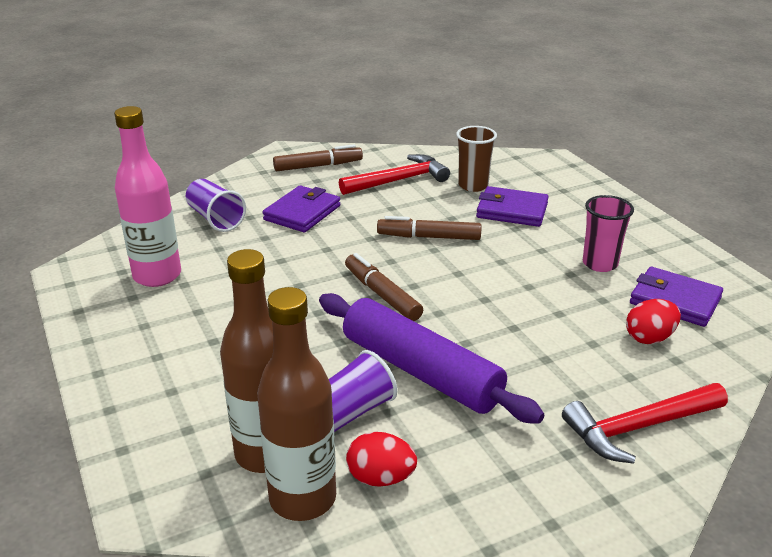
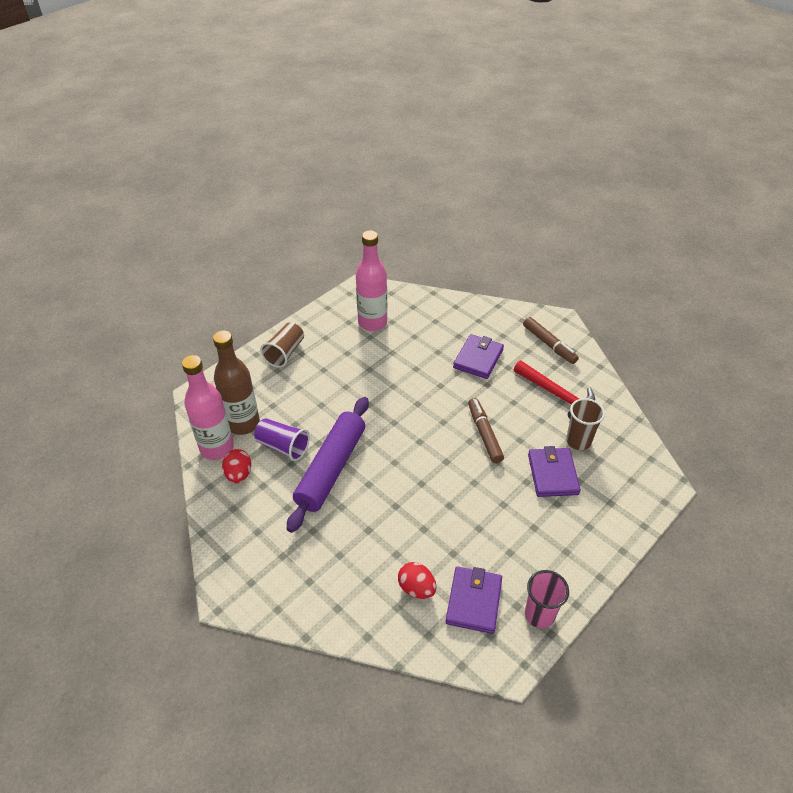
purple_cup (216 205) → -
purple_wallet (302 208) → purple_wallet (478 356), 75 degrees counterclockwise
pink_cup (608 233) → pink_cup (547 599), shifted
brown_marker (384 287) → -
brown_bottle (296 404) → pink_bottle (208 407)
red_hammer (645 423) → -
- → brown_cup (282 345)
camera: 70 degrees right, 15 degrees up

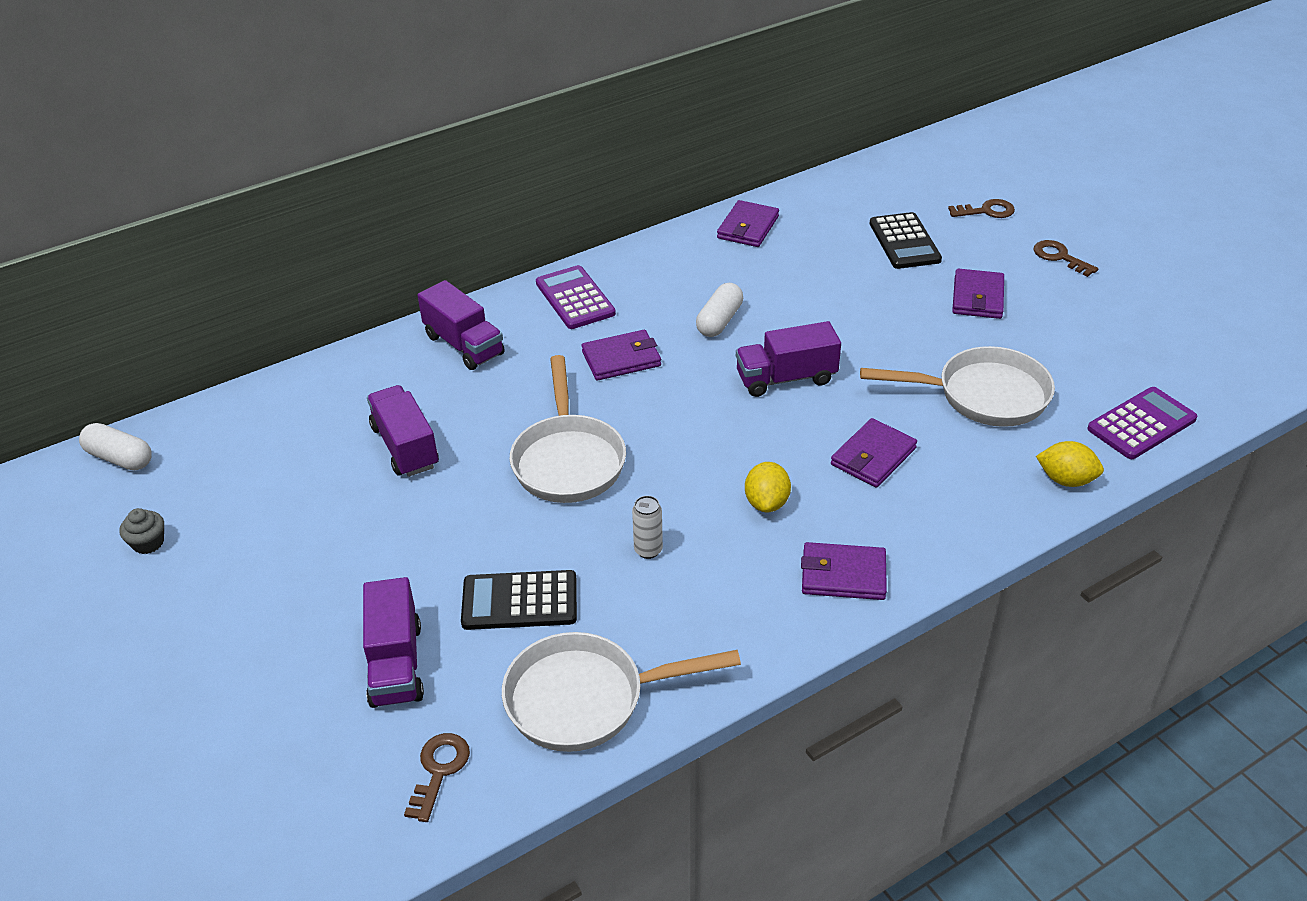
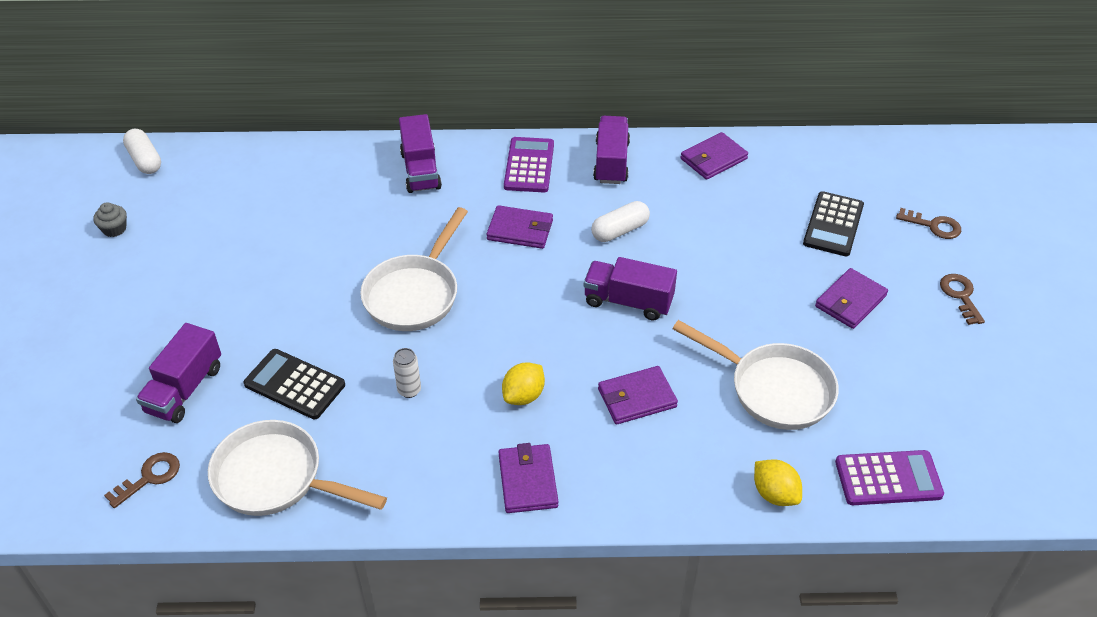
purple_truck (403 431) → purple_truck (611 150), shifted
purple_wallet (844 571) → purple_wallet (528 478), 45 degrees clockwise
camera: 30 degrees right, 5 degrees up

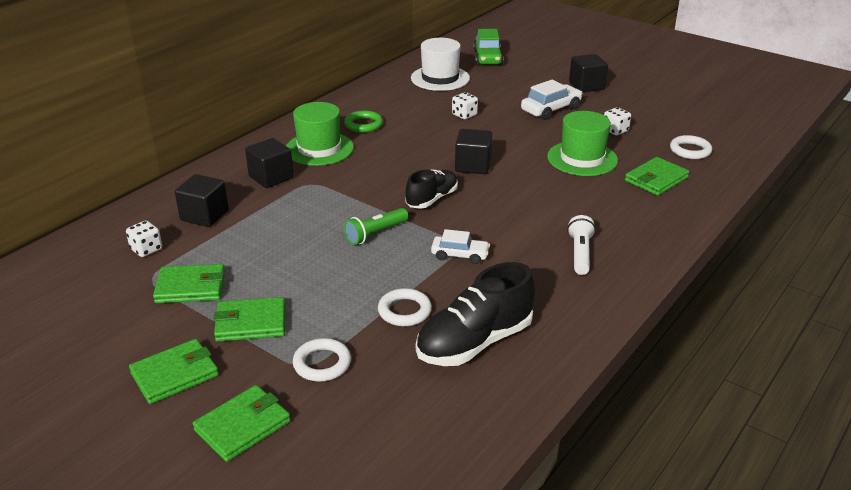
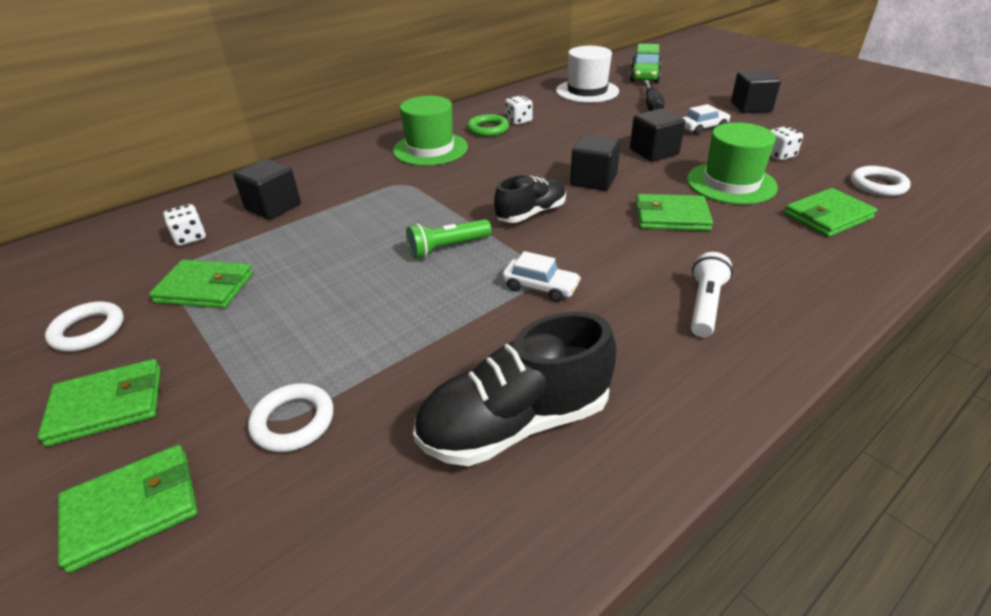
white_car (552 100) → white_car (707 119), x0.67
white_dice (465 105) → white_dice (519 110), shifted
black_cube (269 163) → black_cube (657 135), shifted
white_ring (405 307) → white_ring (84 326), shifted
green_wallet (249 319) → green_wallet (674 212), shifted
- → black_screwdriver (654 95)
camera: 15 degrees right, 5 degrees up

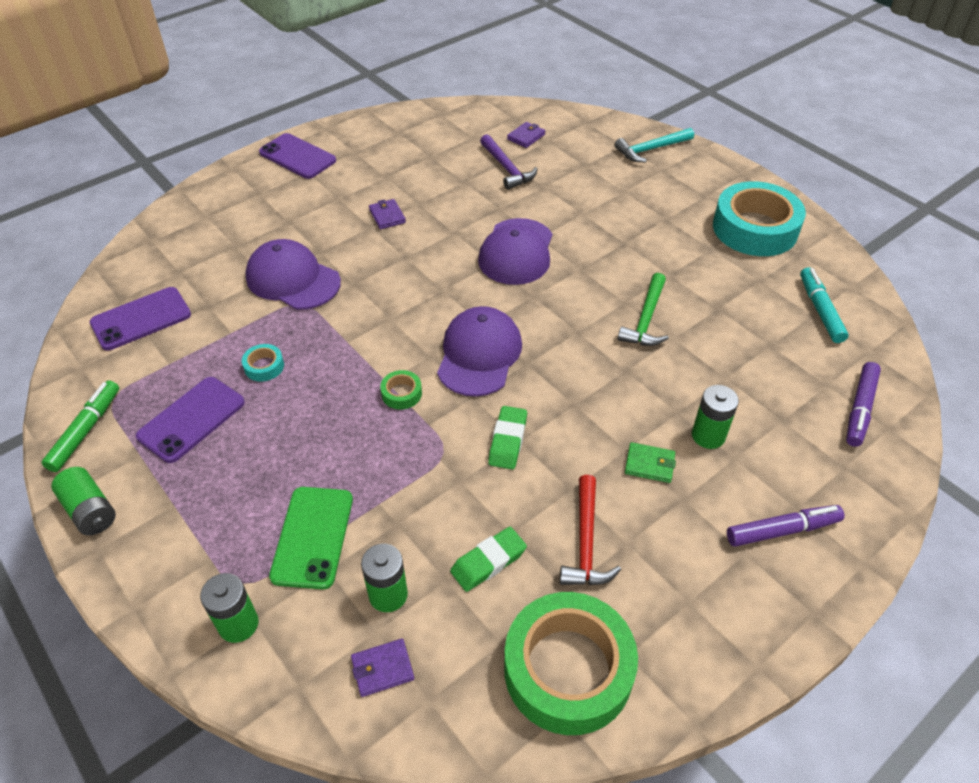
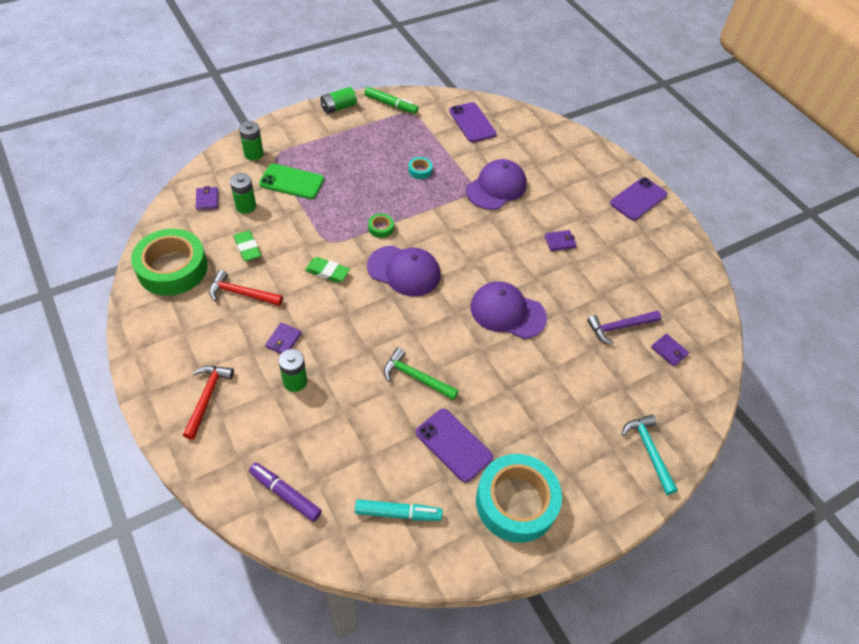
purple_phone (190 420) → purple_phone (454 446), shifted
green_wallet (650 462) → purple_wallet (283 338)
purple_marker (785 526) → red_hammer (208 403)
camera: 95 degrees right, 5 degrees up

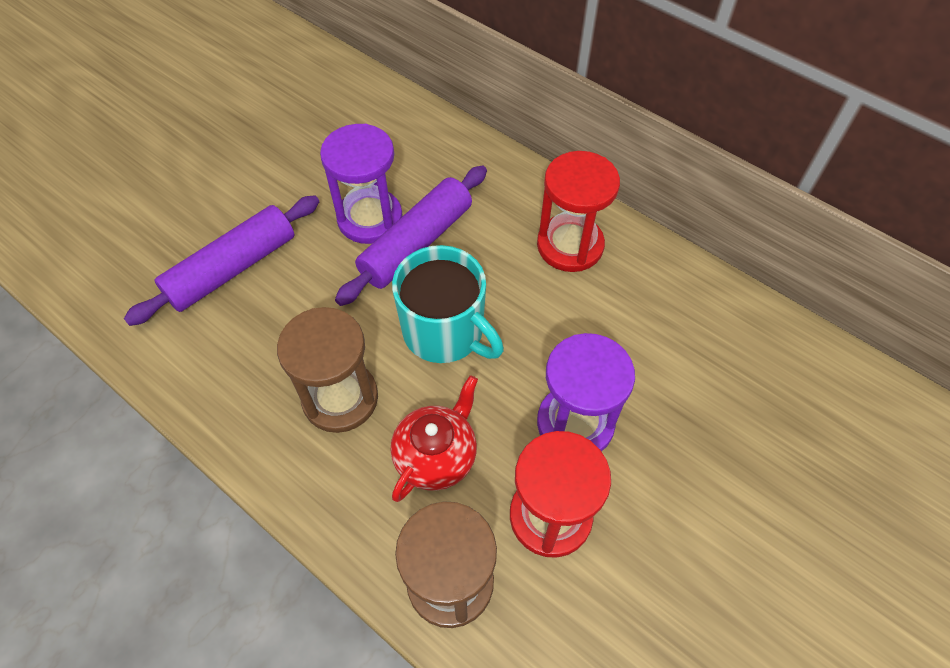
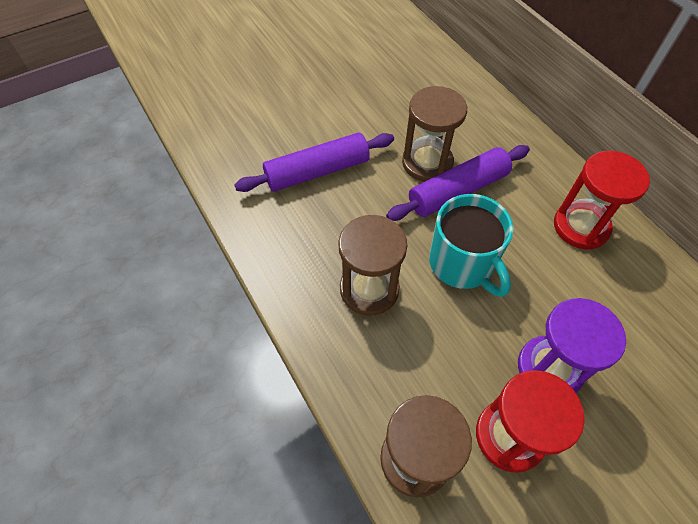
purple_hourglass (361 184) → brown_hourglass (434 134)
red_teapot (434 438) → -
camera: 20 degrees right, 0 degrees up

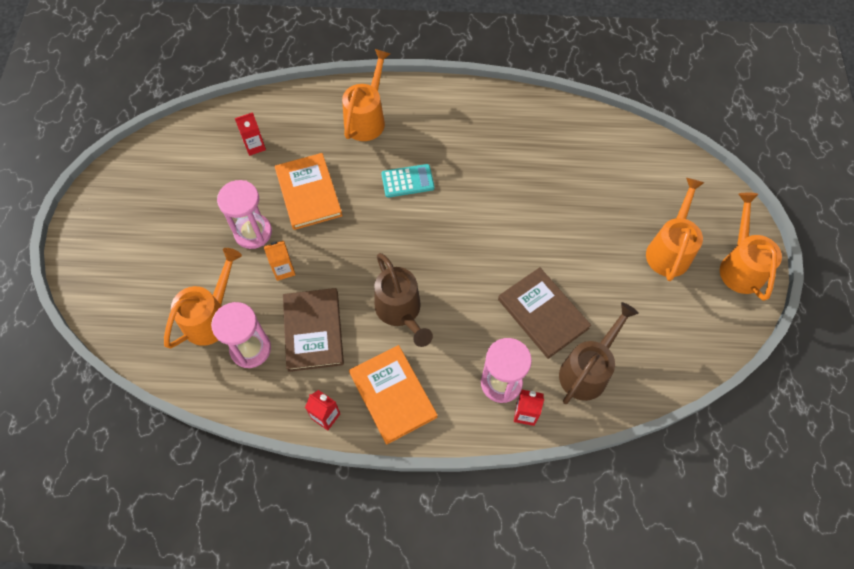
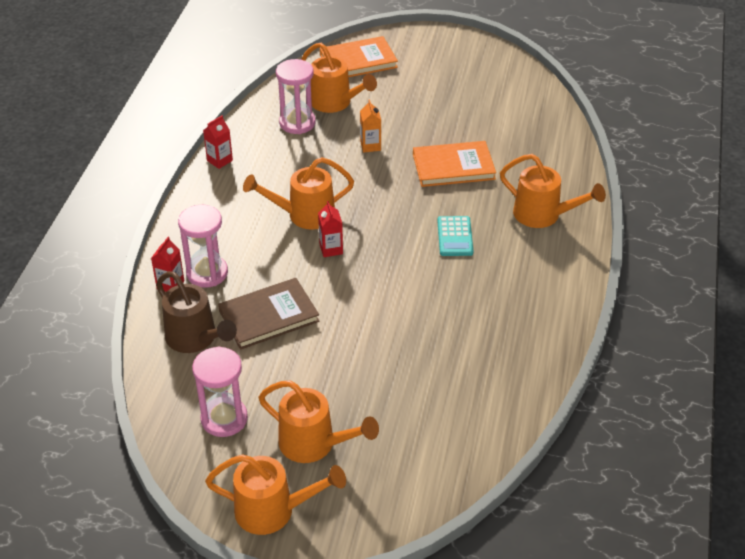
red_carton (250 134) → red_carton (330 229), shifted
pink_hourglass (244 214) → pink_hourglass (220 391), shifted
brown_watering_can (403 300) → orange_watering_can (298 193)
brown_book (313 330) → -
orange_book (393 394) → orange_book (359 56), shifted
camera: 100 degrees right, 20 degrees down

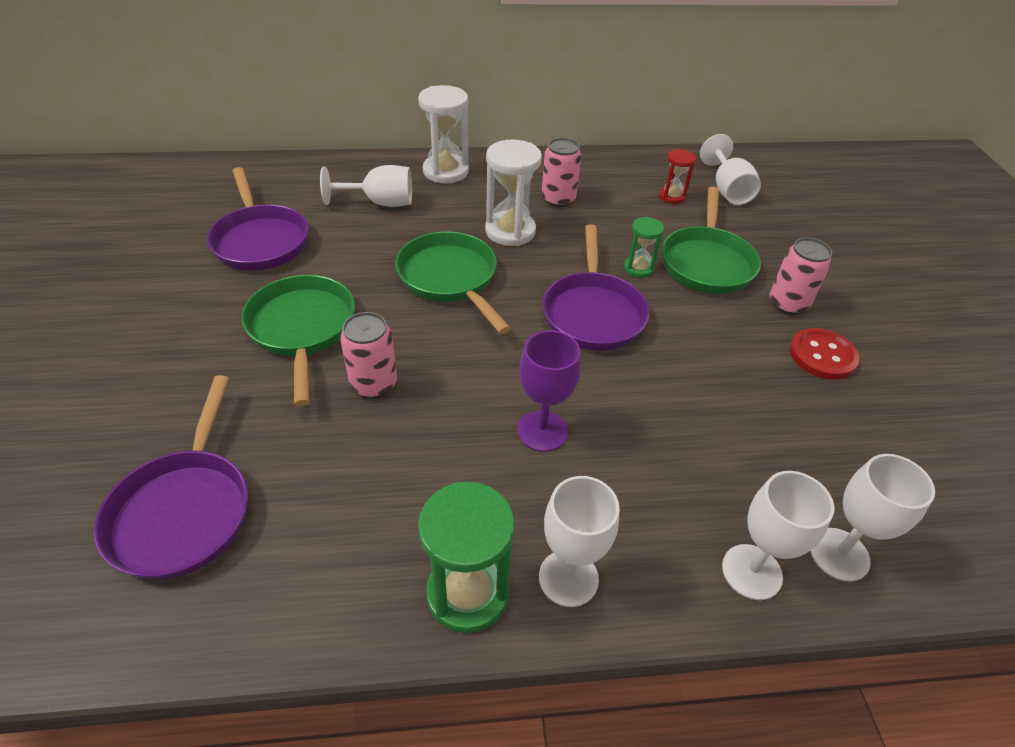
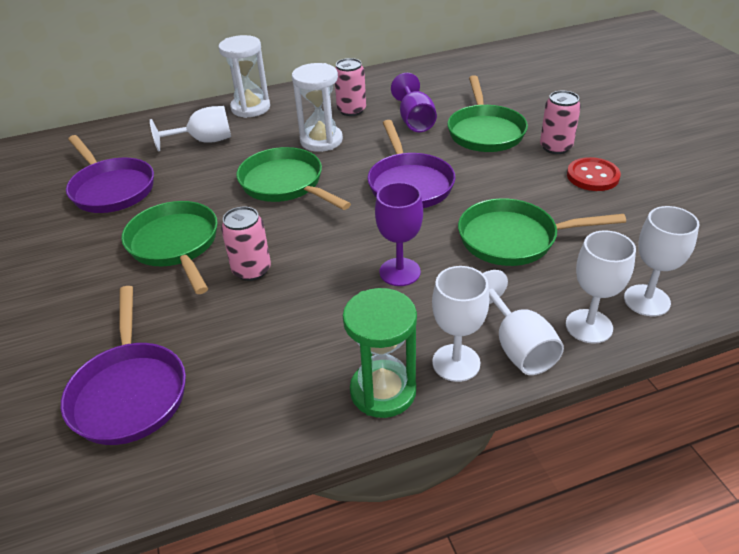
white_goblet (730 169) → white_goblet (523 322), shifted
red_hourglass (677 176) → -
green_hourglass (644 247) → -
- → purple_goblet (414 102)
- → green_pan (542 232)
camera: 10 degrees left, 5 degrees down

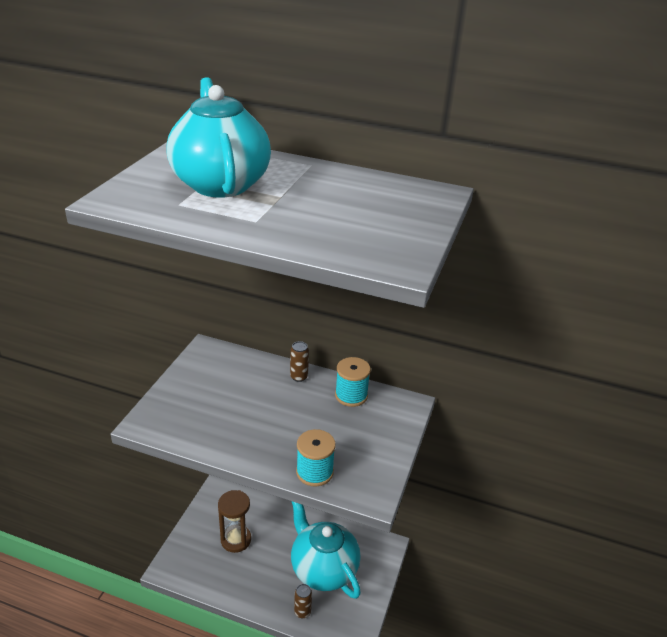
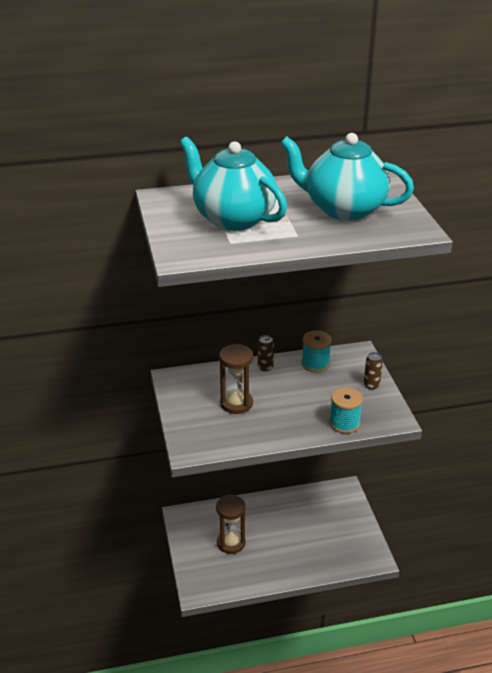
turquoise_teapot (326 550) → turquoise_teapot (347 177), shifted
brown_can (303 601) → brown_can (373 370), shifted
- → brown_hourglass (236 379)
camera: 30 degrees left, 0 degrees up

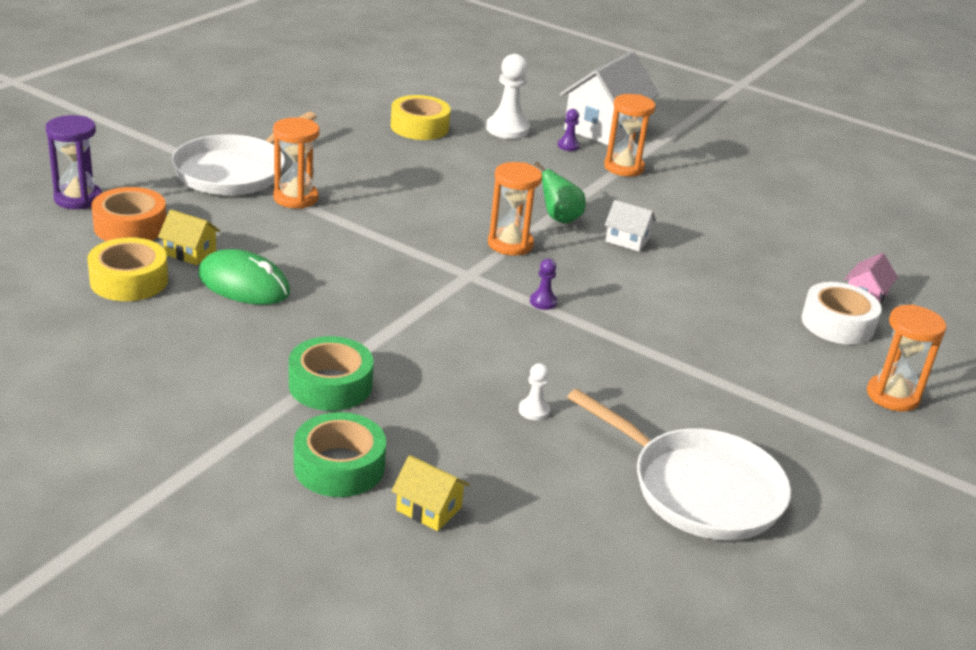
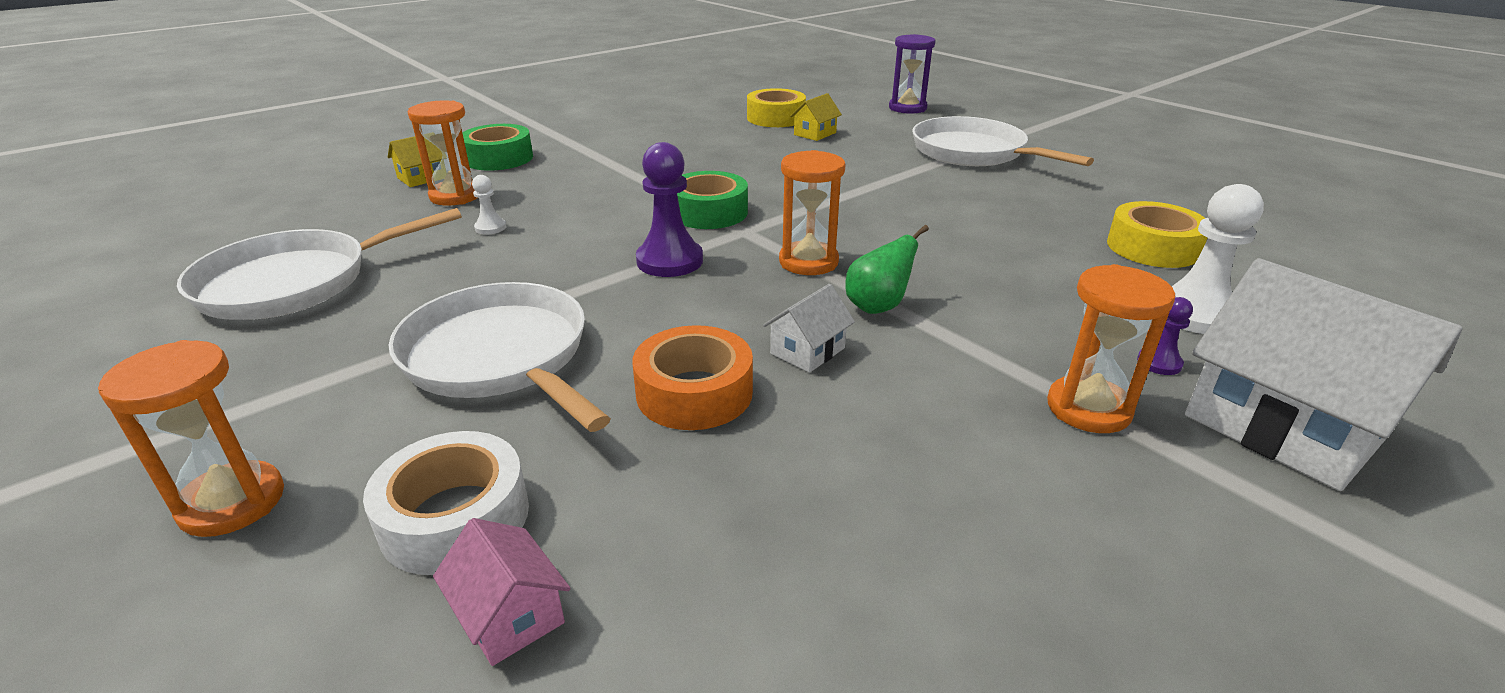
orange_hourglass (296 163) → orange_hourglass (442 153), shifted
orange_tape (129 214) → orange_tape (692 377), shifted
green_mouse (244 277) → -
purple_pawn (543 284) → purple_pawn (669 209), x2.01
green_tape (331 373) → green_tape (712 200), shifted
- → white_pan (500 357)
camera: 110 degrees right, 0 degrees up

